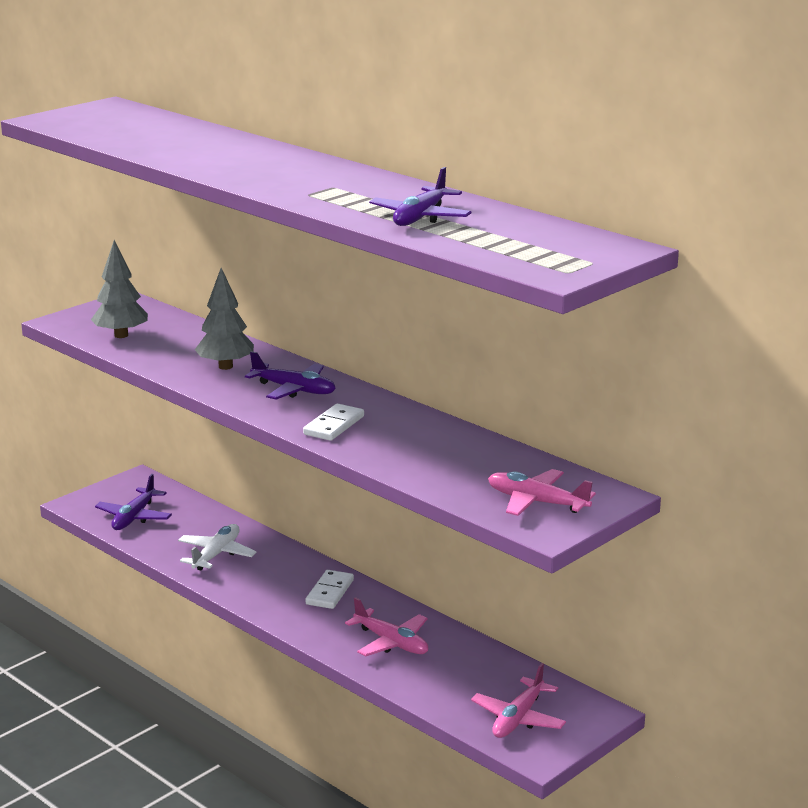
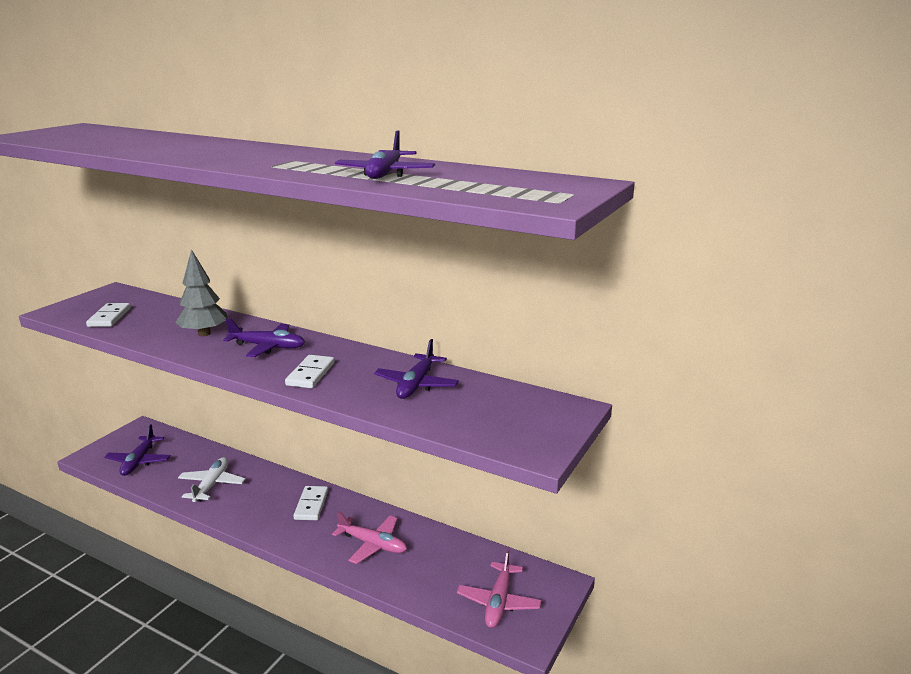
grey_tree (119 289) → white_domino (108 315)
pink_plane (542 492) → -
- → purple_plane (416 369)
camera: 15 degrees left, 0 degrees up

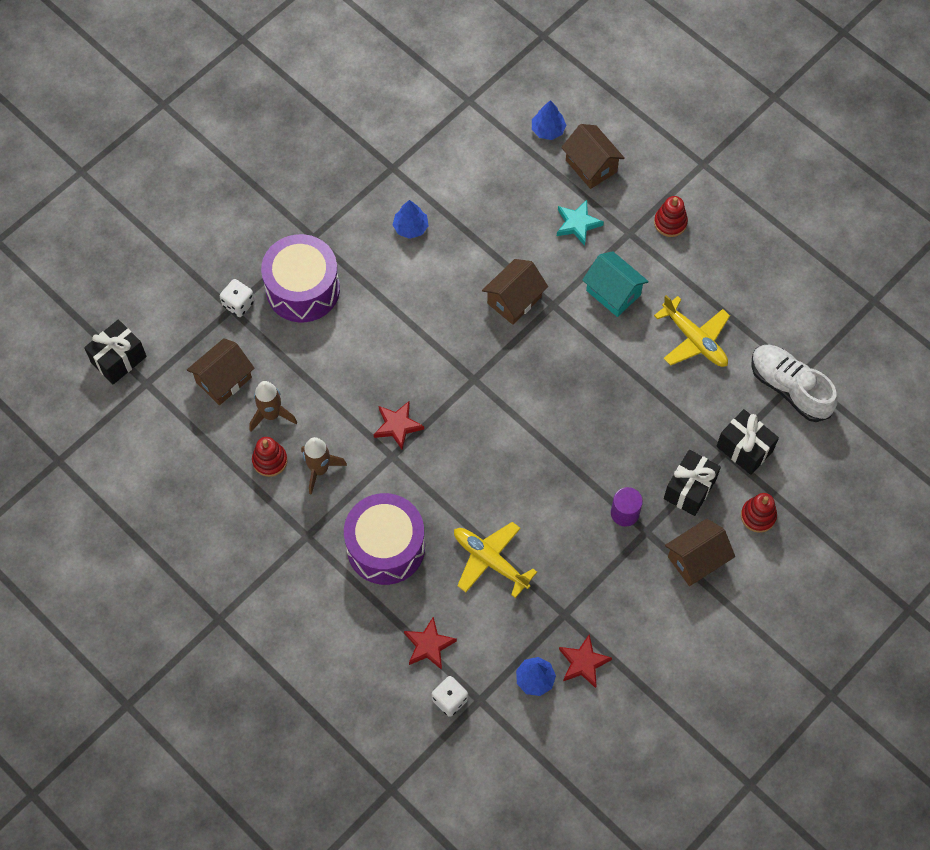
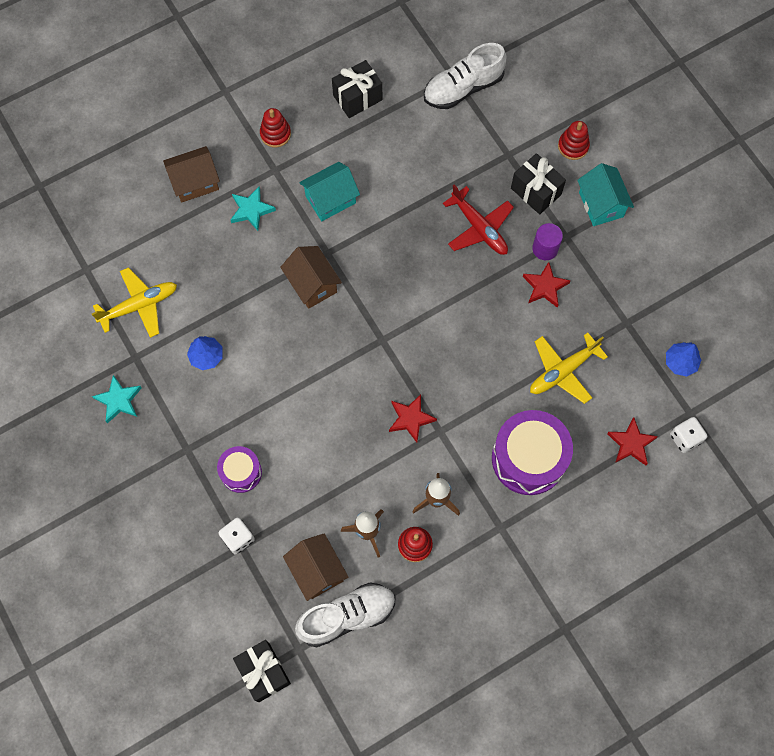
blue_tree (549 120) → -
purple_drum (300 278) → purple_drum (239 469), x0.55
yellow_plane (692 331) → yellow_plane (134 302), shifted
black_gift (747 442) → black_gift (357 89), shifted
brown_house (700 552) → turquoise_house (605 194)
red_star (585 661) → red_star (547 284), shifted
- → red_plane (478 219)
- → turquoise_star (117 399)
- → white_shoe (345 614)
camera: 75 degrees left, 5 degrees up

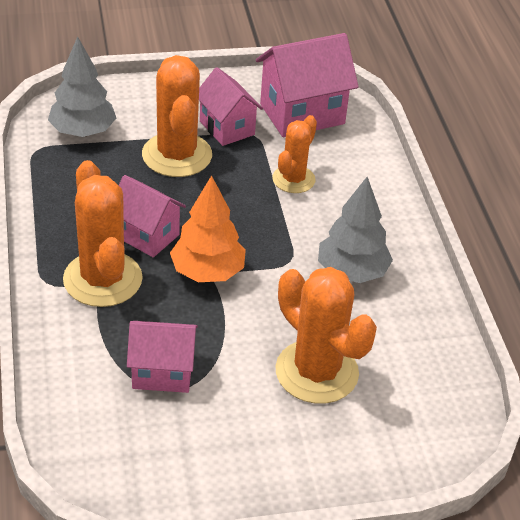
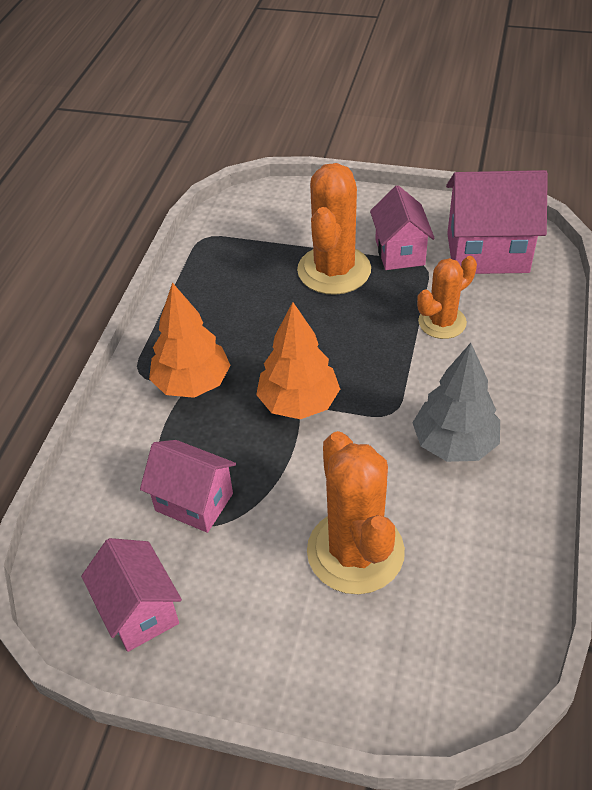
grey_tree (82 86) → -
orange_cactus (103 233) → orange_tree (189 340)
pink_house (152 216) → pink_house (131 595), shifted
camera: 30 degrees right, 5 degrees up

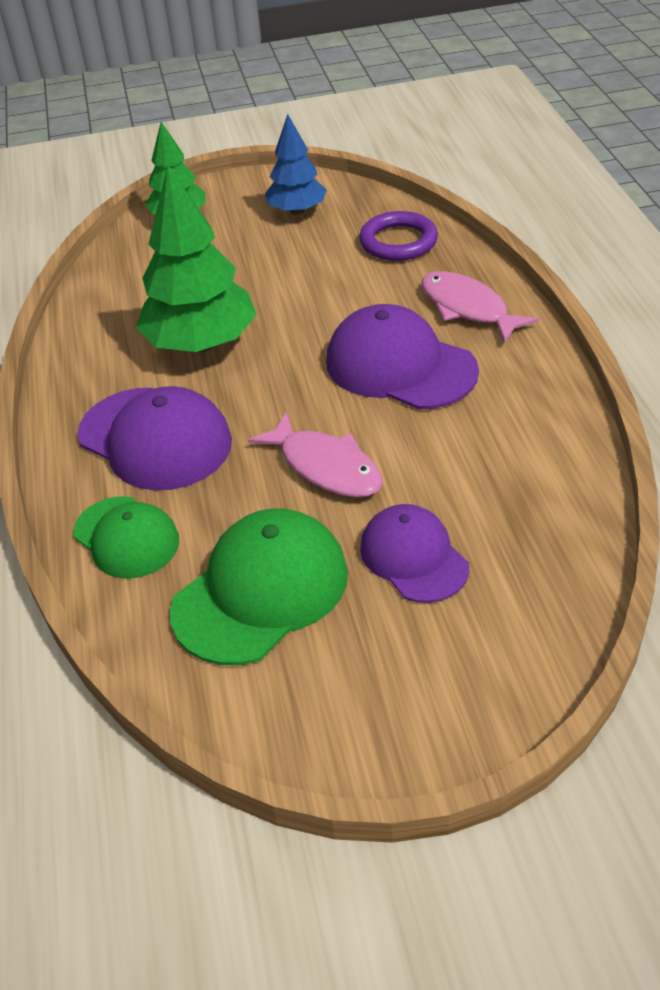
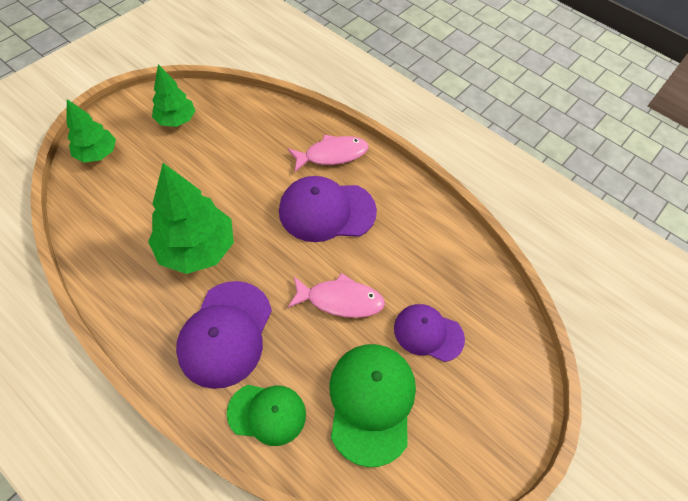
blue_tree (296 164) → green_tree (174 95)
purple_ring (398 236) → -
pink_fish (480 307) → pink_fish (328 153), 150 degrees clockwise
purple_cap (155 438) → purple_cap (224 335), 105 degrees clockwise
camera: 45 degrees left, 15 degrees up

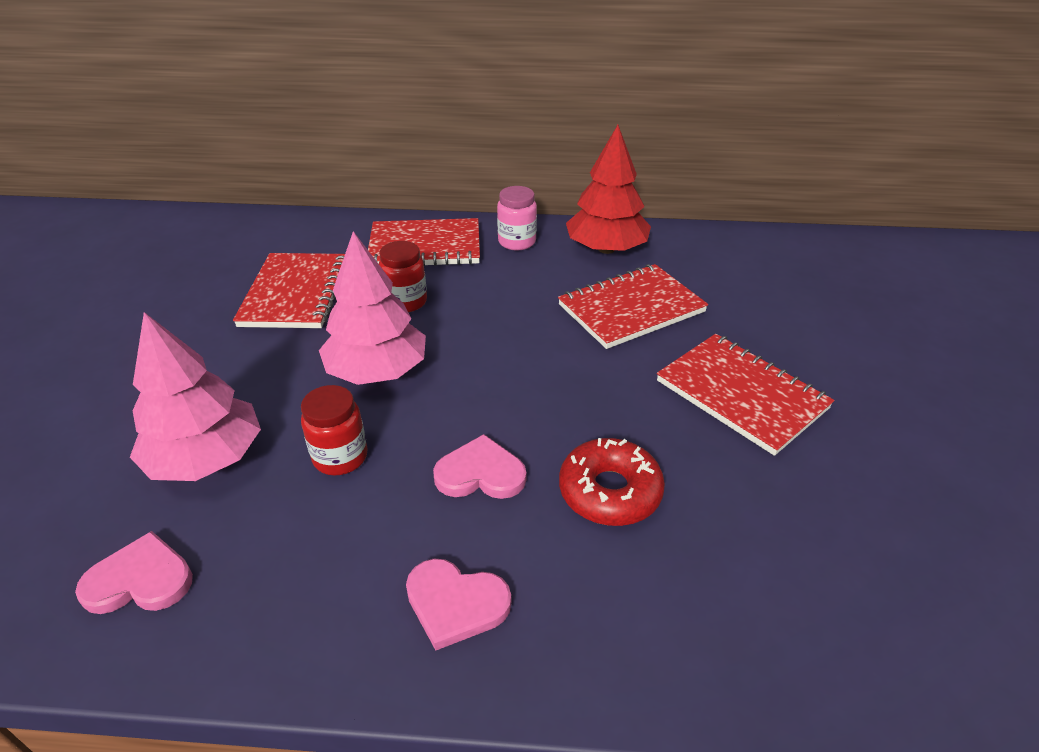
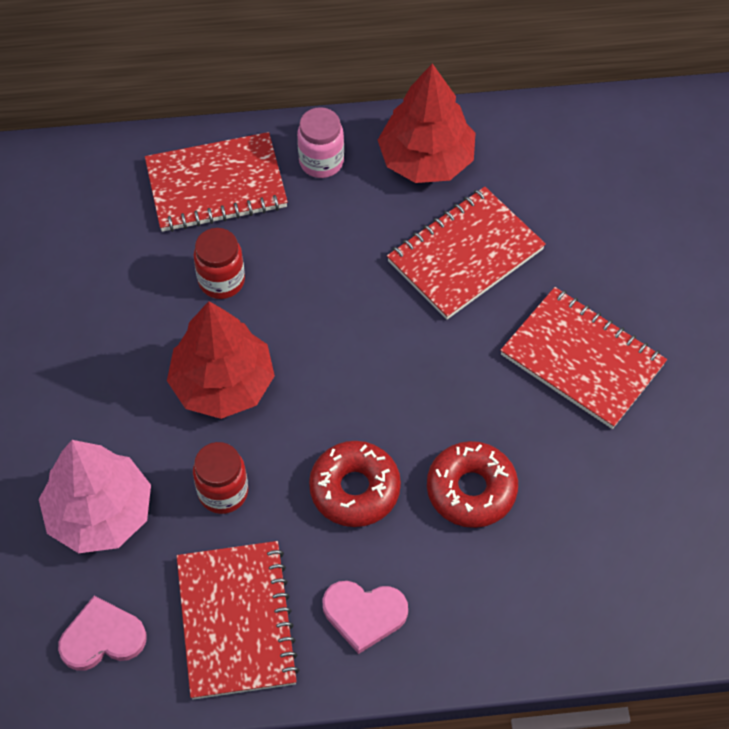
pink_tree (372 308) → red_tree (221 360)
red_notebook (289 290) → red_notebook (238 620), shifted
pink_heart (479 466) → red_donut (355 484)
camera: 10 degrees left, 20 degrees up

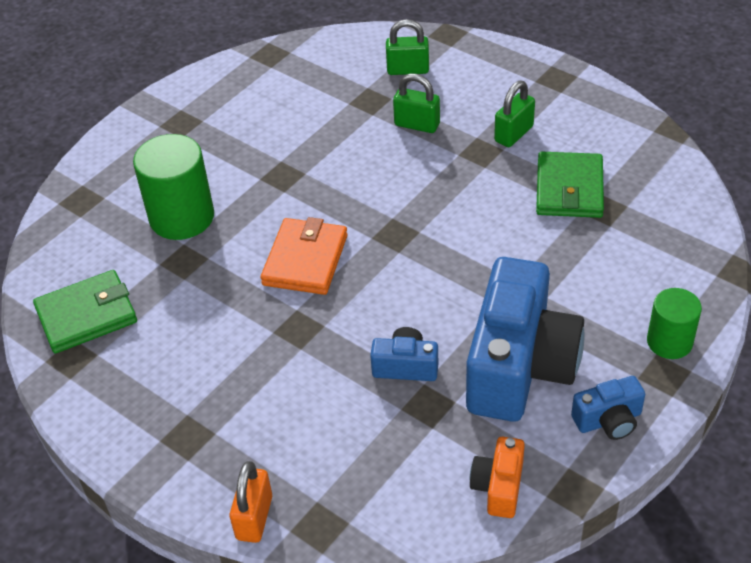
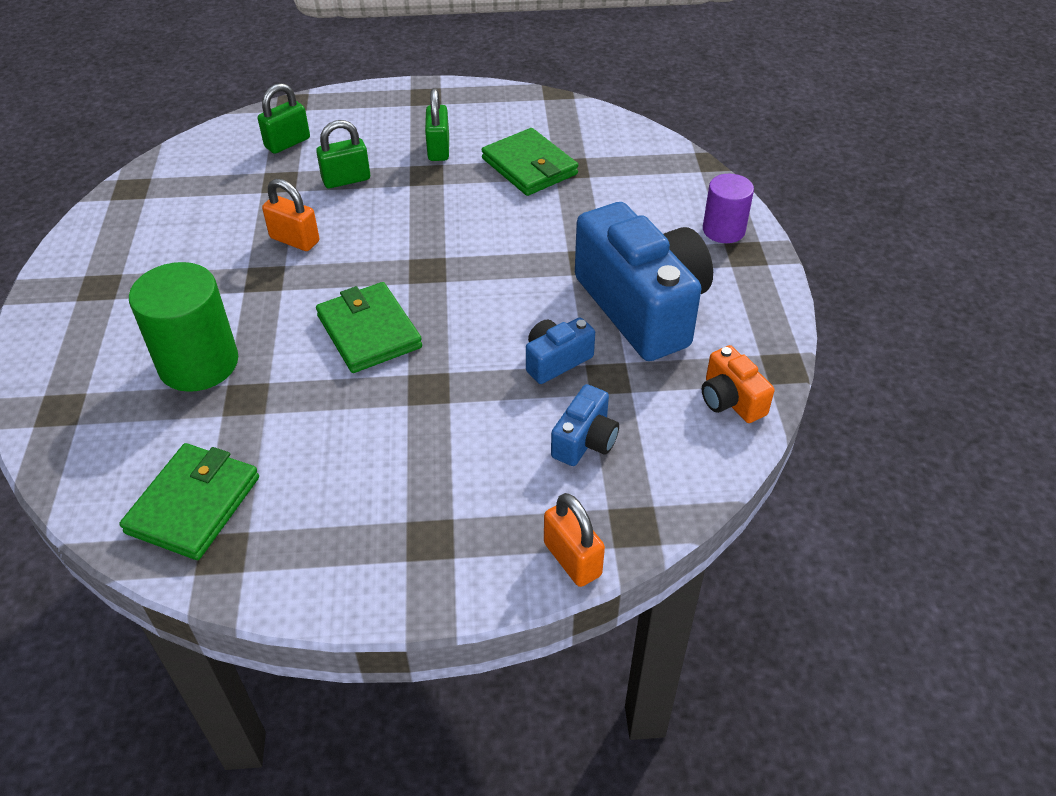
orange_wallet (304 256) → green_wallet (369 327)
green_cylinder (674 323) → purple_cylinder (728 208)
blue_camera (608 408) → blue_camera (585 425), shifted
- → orange_padlock (290 215)
camera: 45 degrees left, 0 degrees up

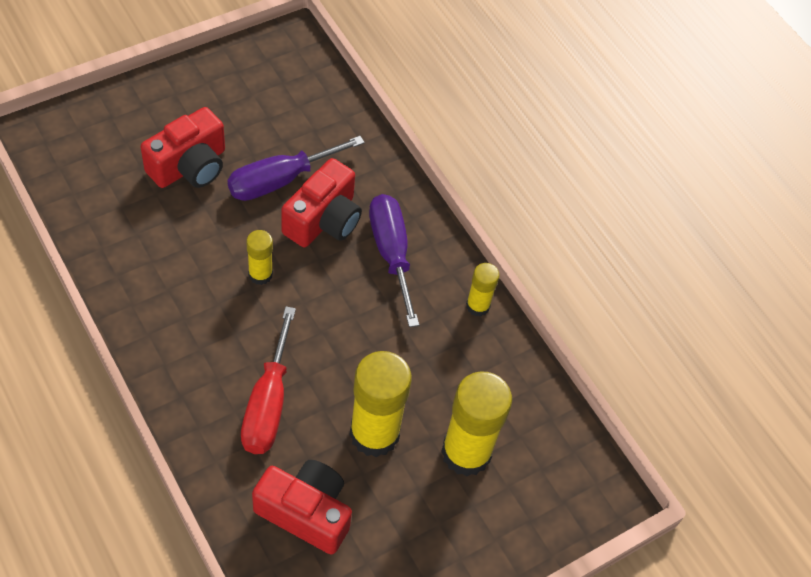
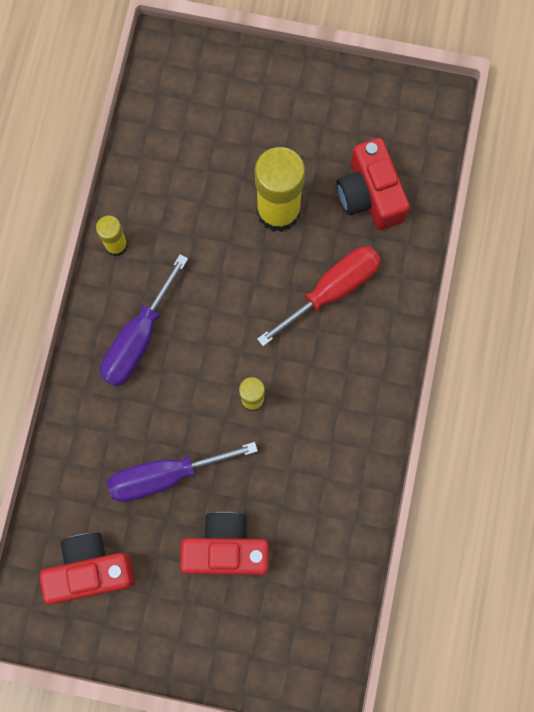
purple_screwdriver (296 168) → purple_screwdriver (182 472), 150 degrees clockwise
red_camera (321 202) → red_camera (87 568), shifted
yellow_glue_stick (476 423) → -
camera: 130 degrees left, 20 degrees up

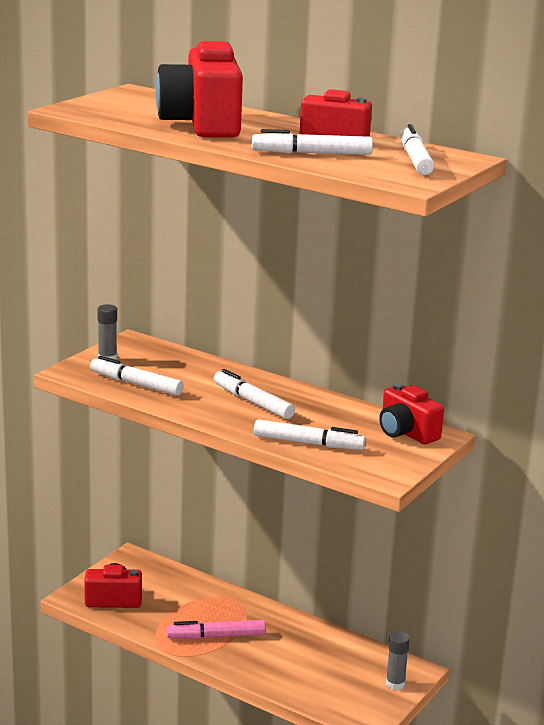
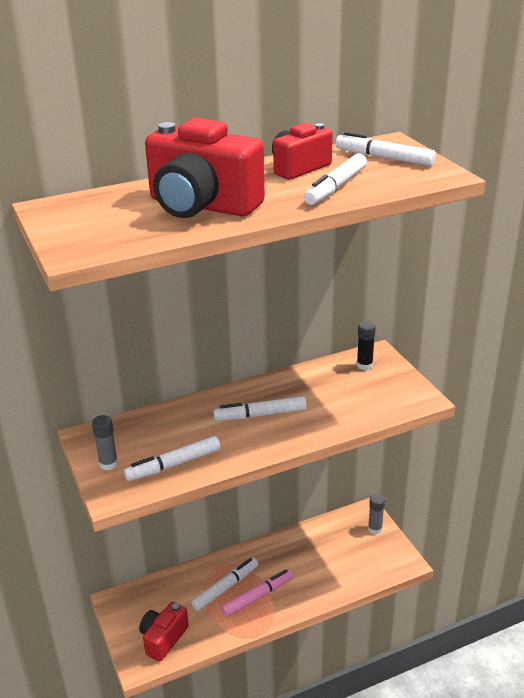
red_camera (411 413) → black_glue_stick (366 345)
white_marker (310 434) → white_marker (224 584), shifted
pink_marker (216 629) → pink_marker (257 593), 150 degrees counterclockwise
camera: 55 degrees left, 10 degrees up

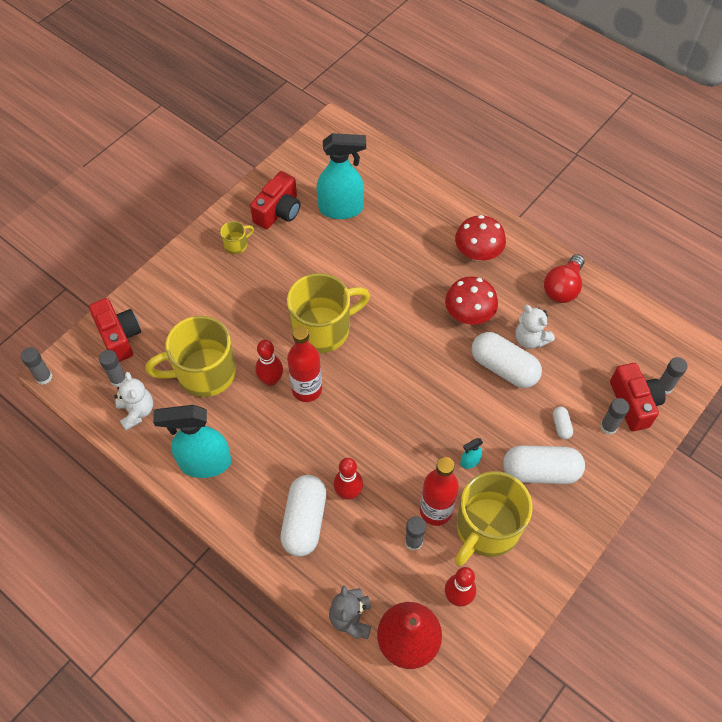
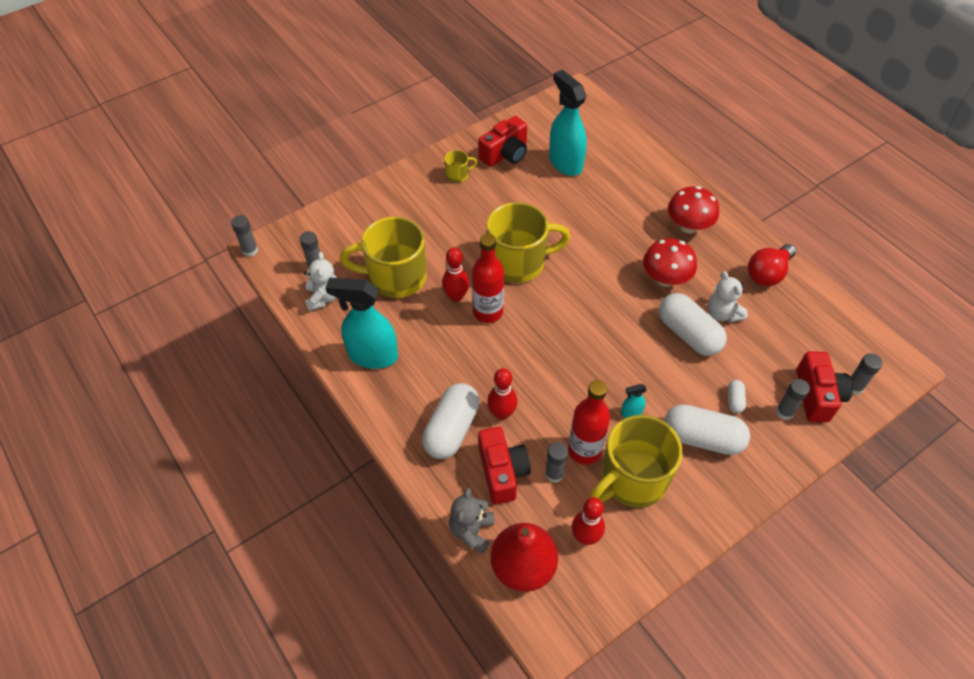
turquoise_spray_bottle (341 176) → turquoise_spray_bottle (568 123), 135 degrees counterclockwise
red_camera (115 330) → red_camera (504 465), shifted
camera: 15 degrees right, 5 degrees down

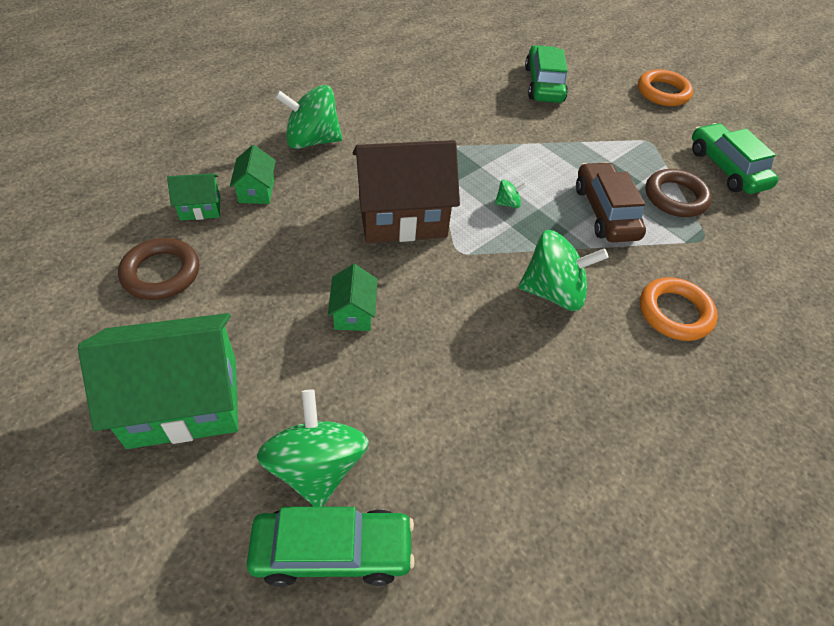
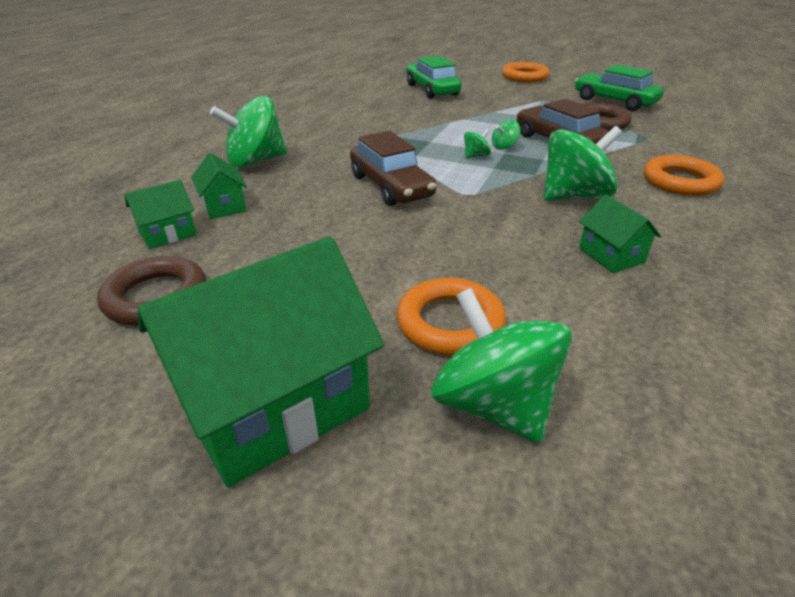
brown_house (406 191) → brown_car (393 168)
green_house (352 297) → green_house (620 233), shifted
green_car (331 547) → -
- → green_spinning_top (506 135)
- → orange_ring (451 316)
camera: 20 degrees left, 15 degrees down

